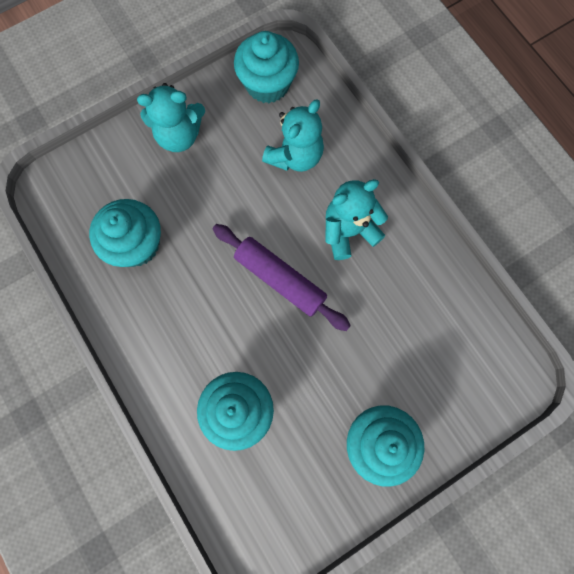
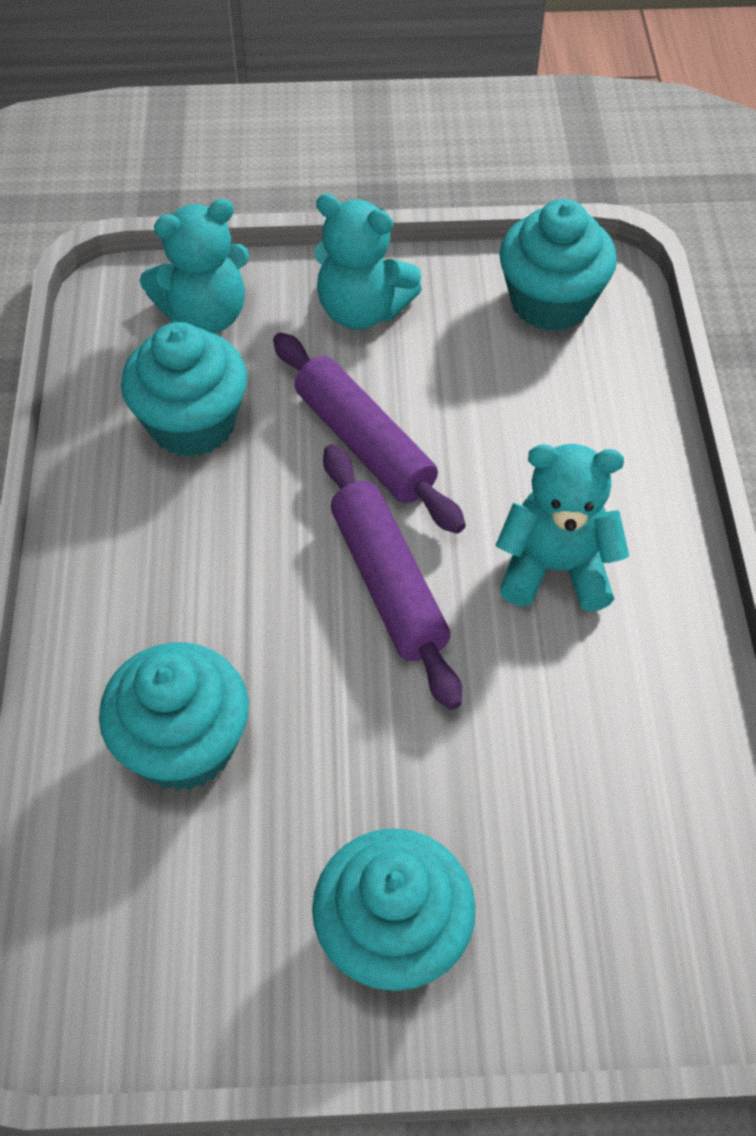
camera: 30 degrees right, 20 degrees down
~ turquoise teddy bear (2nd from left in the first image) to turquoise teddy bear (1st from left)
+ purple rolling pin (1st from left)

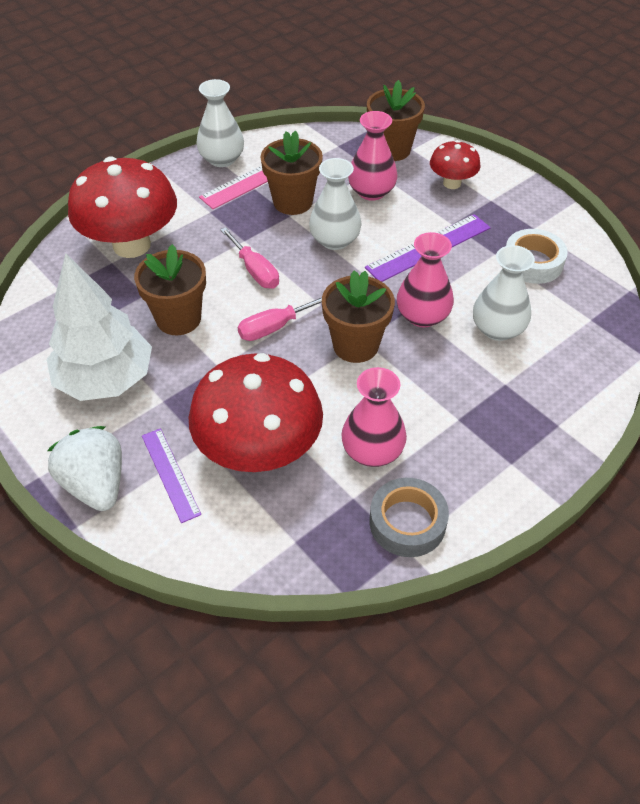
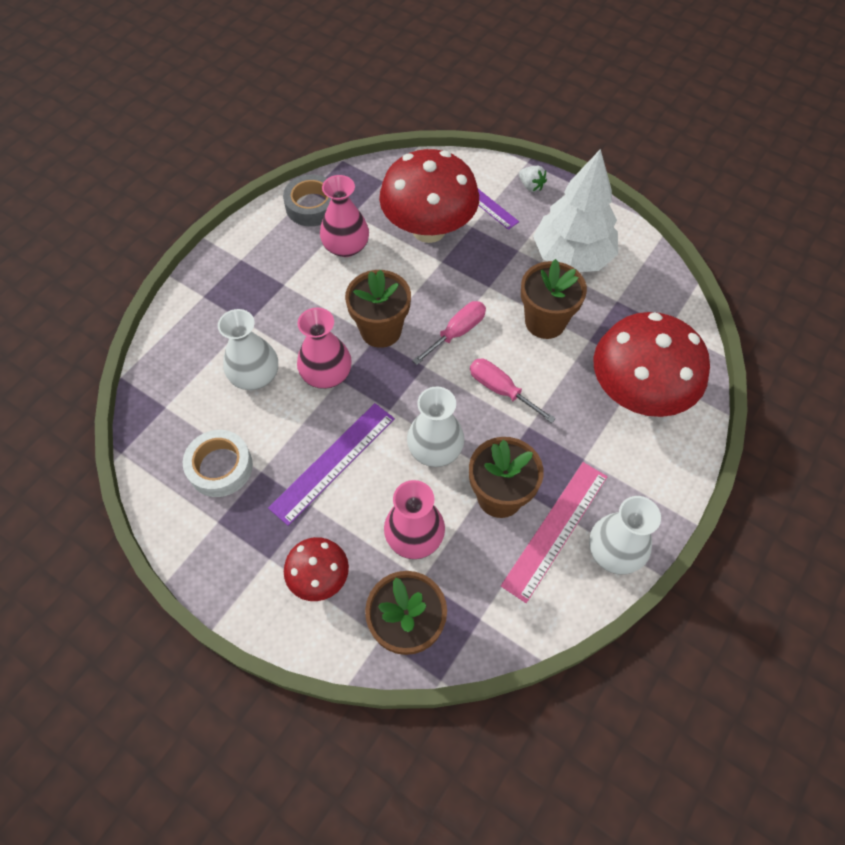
camera: 165 degrees right, 10 degrees up
~ white strawberry x0.51

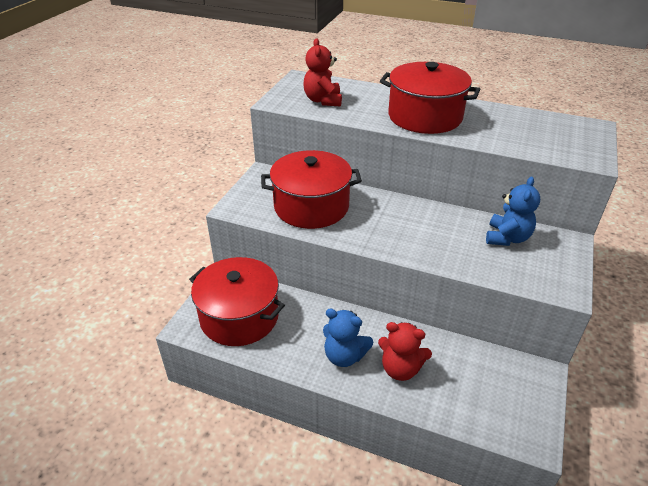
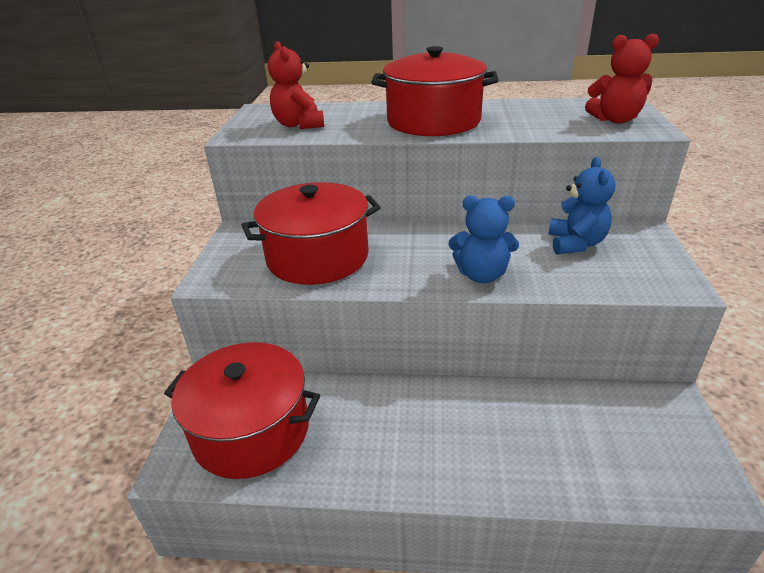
camera: 15 degrees left, 5 degrees down
~ blue teddy bear (1st from left)
~ red teddy bear (2nd from left)

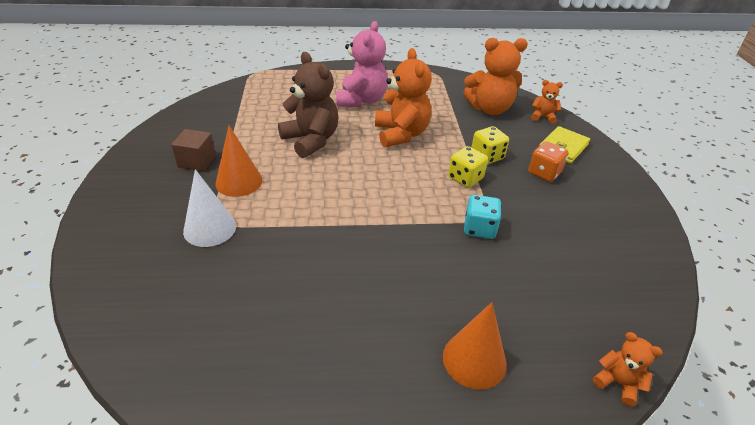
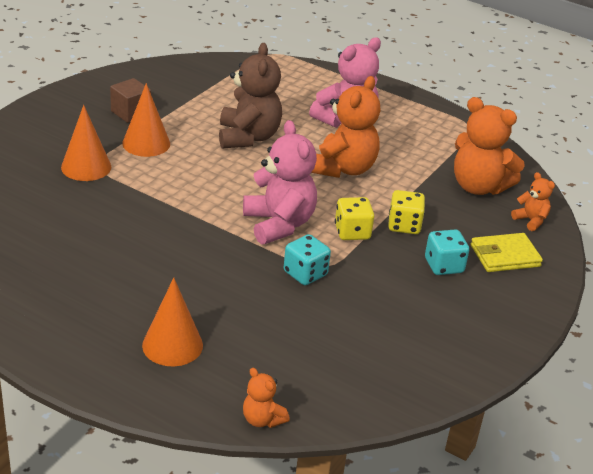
camera: 35 degrees right, 5 degrees down
~ orange dice to turquoise dice (2nd from left)
~ white cone to orange cone (1st from left)
~ orange teddy bear (4th from left in the first image) 150 degrees clockwise
+ pink teddy bear (1st from left)

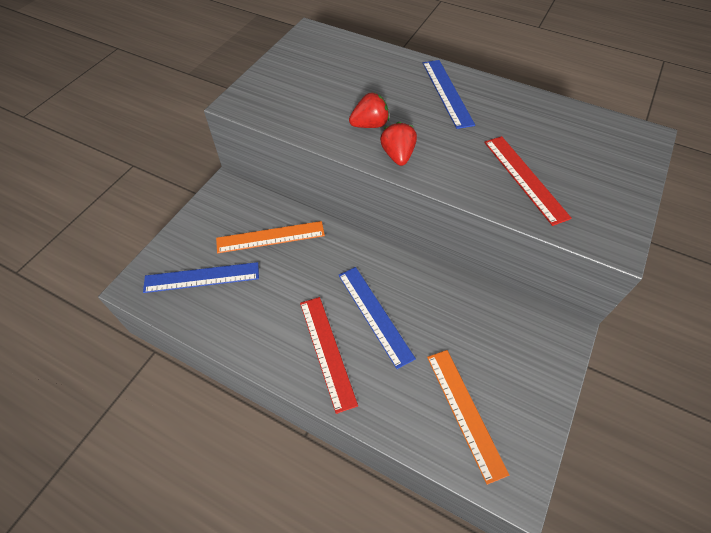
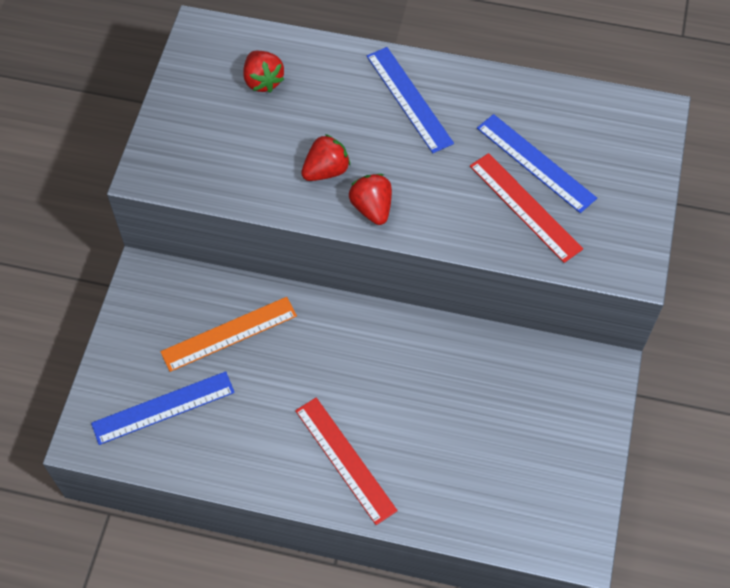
camera: 15 degrees left, 5 degrees up
~ blue ruler (2nd from left in the first image) to blue ruler (3rd from left)
- orange ruler (2nd from left)
+ red strawberry (1st from left)

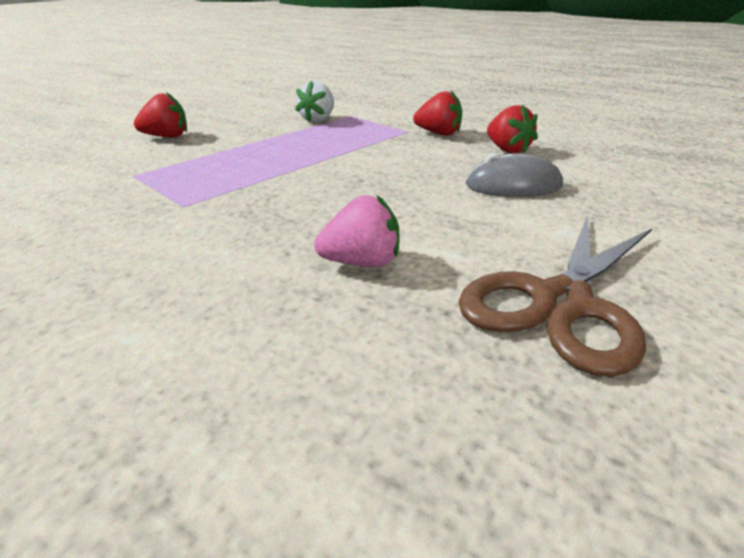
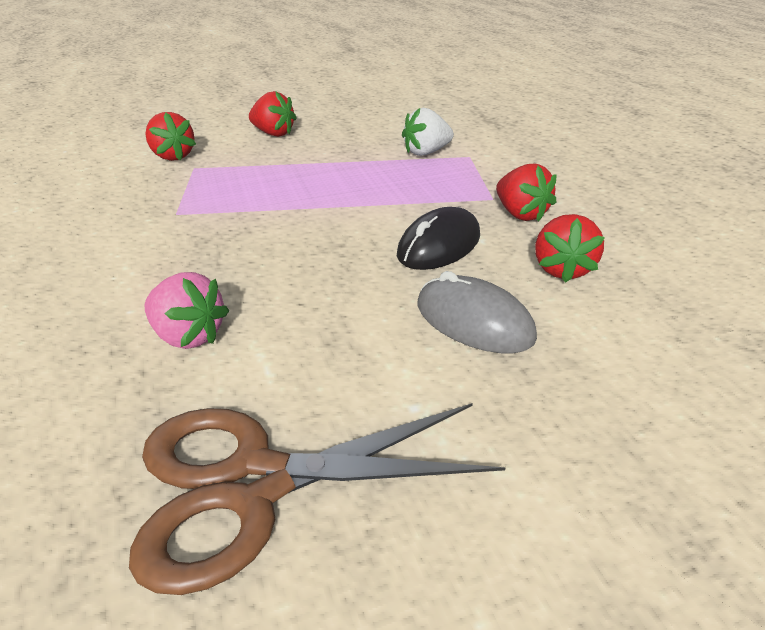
camera: 40 degrees right, 5 degrees up
+ red strawberry (1st from left)
+ black mouse

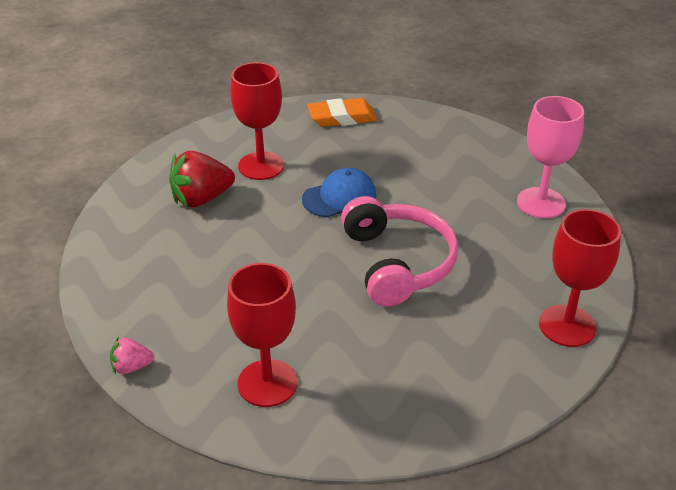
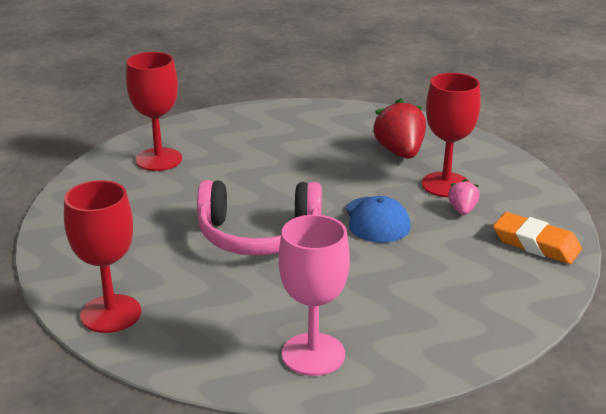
camera: 105 degrees right, 10 degrees down
~ orange eraser 60 degrees counterclockwise
~ pink strawberry

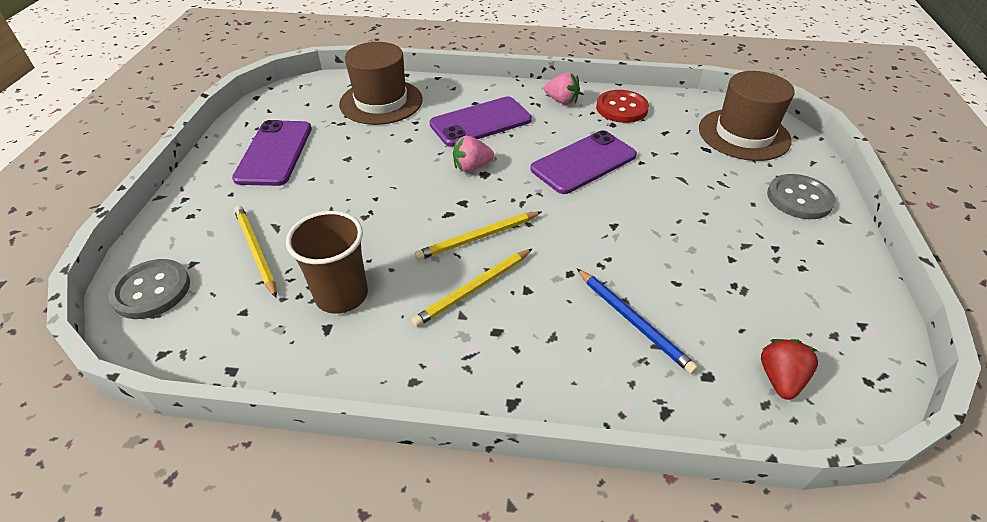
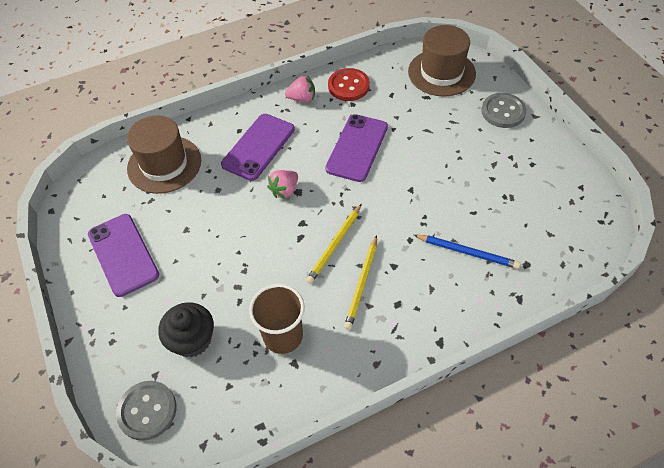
camera: 30 degrees left, 10 degrees up
~ yellow pencil (1st from left) to black cupcake
- red strawberry

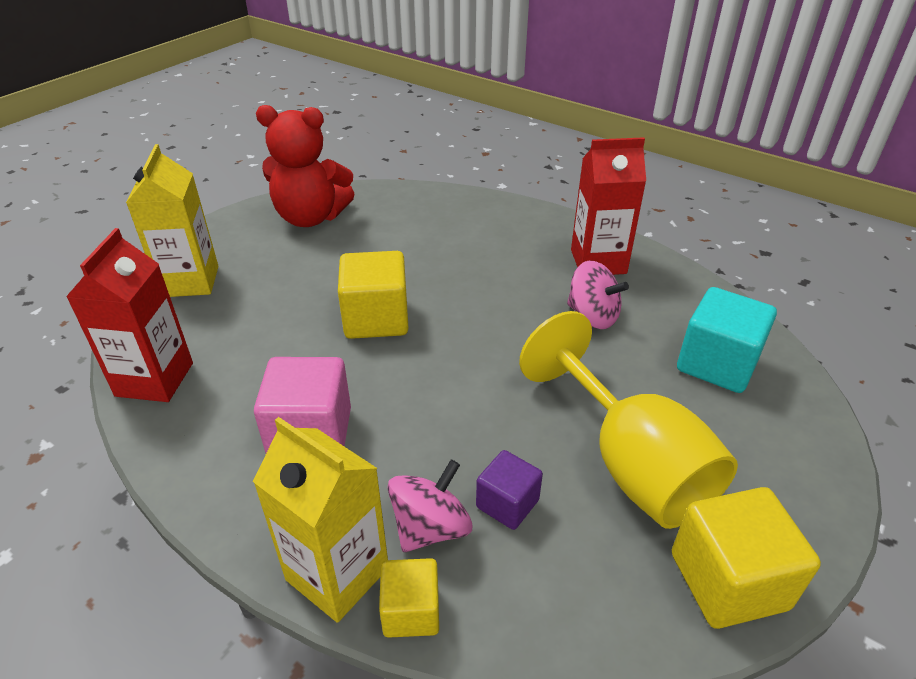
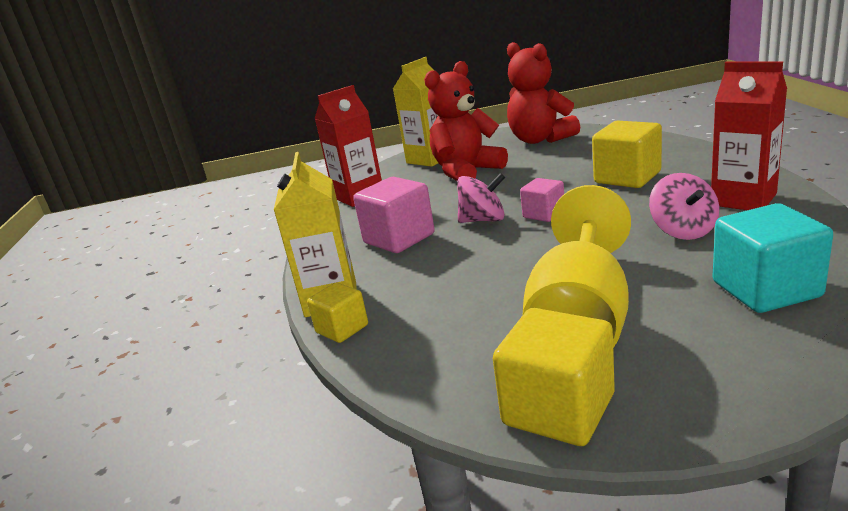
camera: 50 degrees right, 15 degrees down
~ yellow cube (1st from left in the first image) to yellow cube (3rd from left)
- purple cube
~ pink spinning top (1st from left)
+ red teddy bear (1st from left)
+ pink cube (2nd from left)

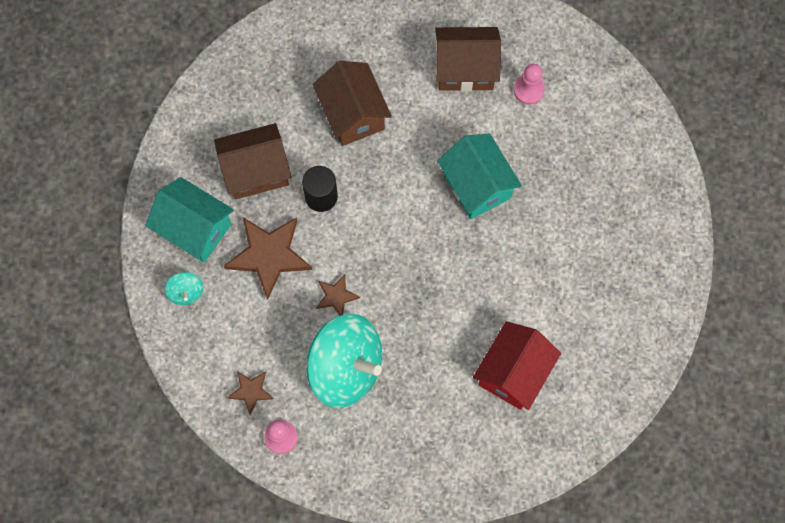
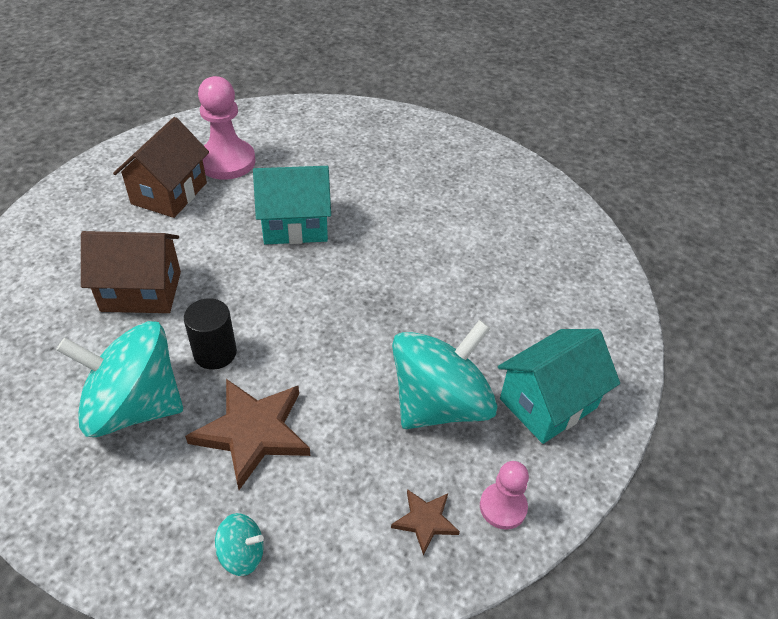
camera: 70 degrees left, 25 degrees down
~ pink pawn (2nd from left in the first image) x1.77
~ brown house (1st from left) to turquoise spinning top (1st from left)
~ turquoise house (1st from left in the first image) to turquoise house (2nd from left)
- brown star (3rd from left)
- red house

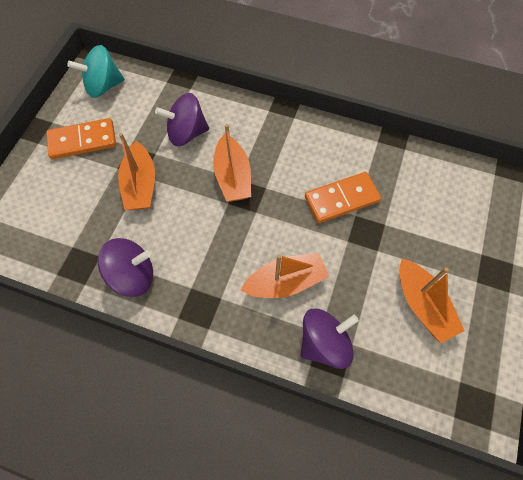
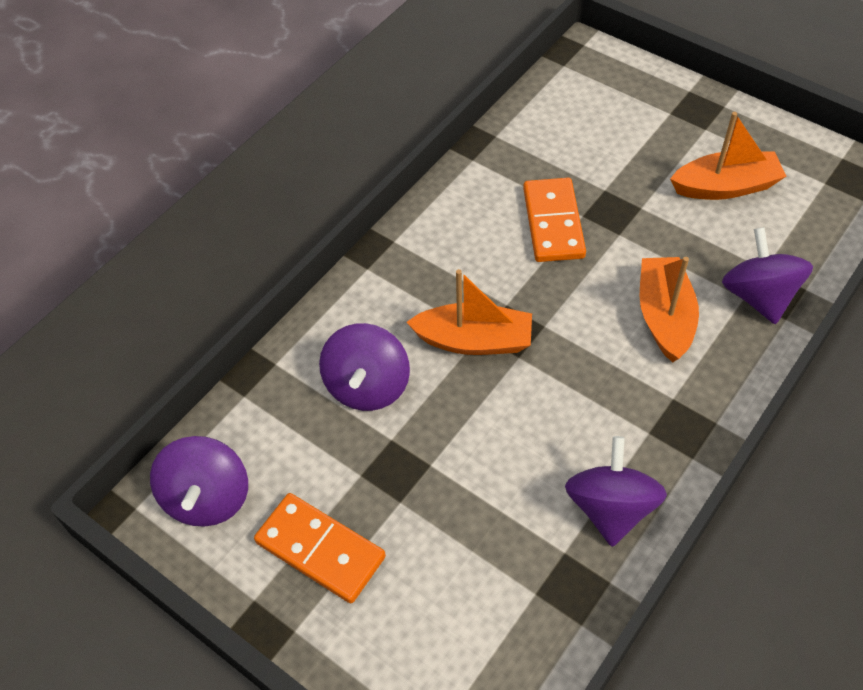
camera: 70 degrees left, 10 degrees down
~ turquoise spinning top to purple spinning top (1st from left)
~ orange domino (1st from left) 60 degrees counterclockwise
- orange boat (1st from left)

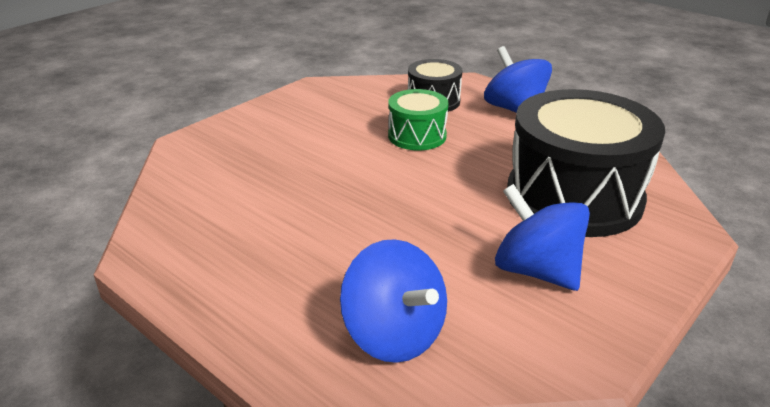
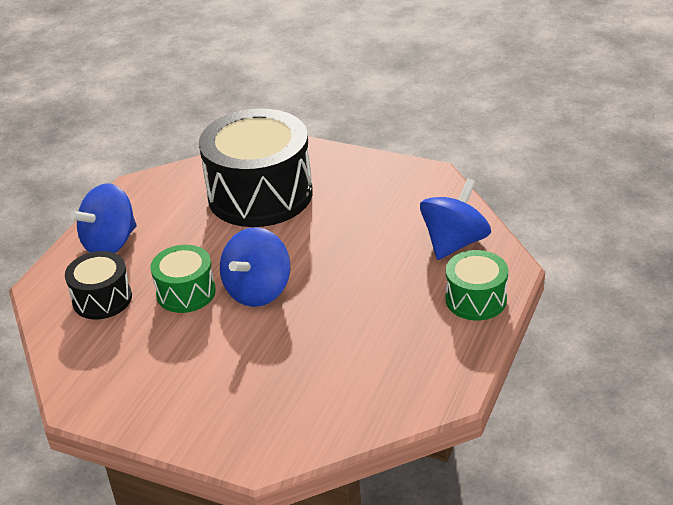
camera: 105 degrees left, 5 degrees up
~ blue spinning top (3rd from left in the first image) to blue spinning top (2nd from left)
+ green drum (2nd from left)

